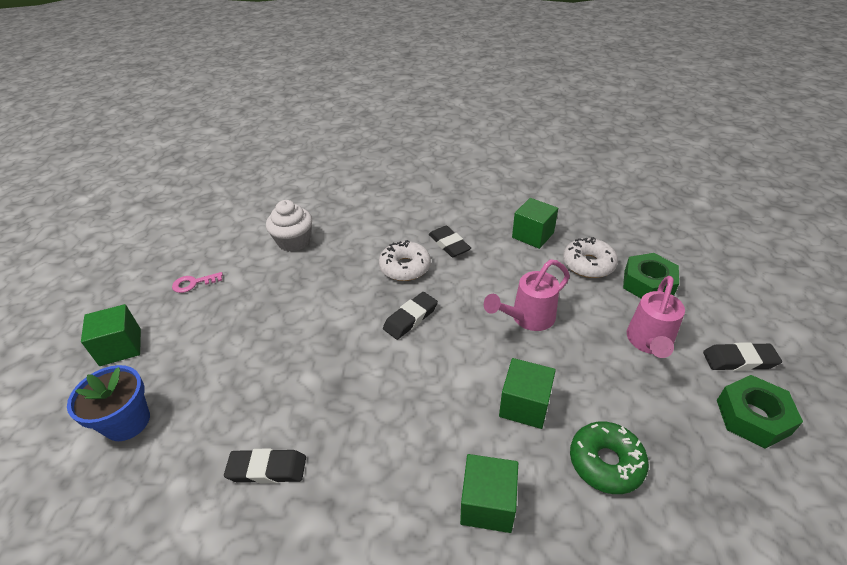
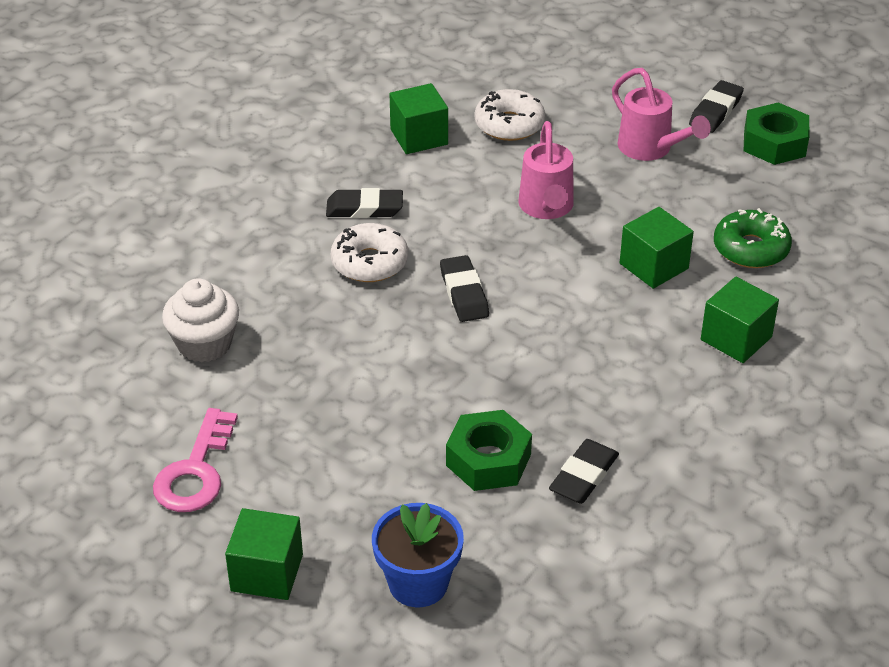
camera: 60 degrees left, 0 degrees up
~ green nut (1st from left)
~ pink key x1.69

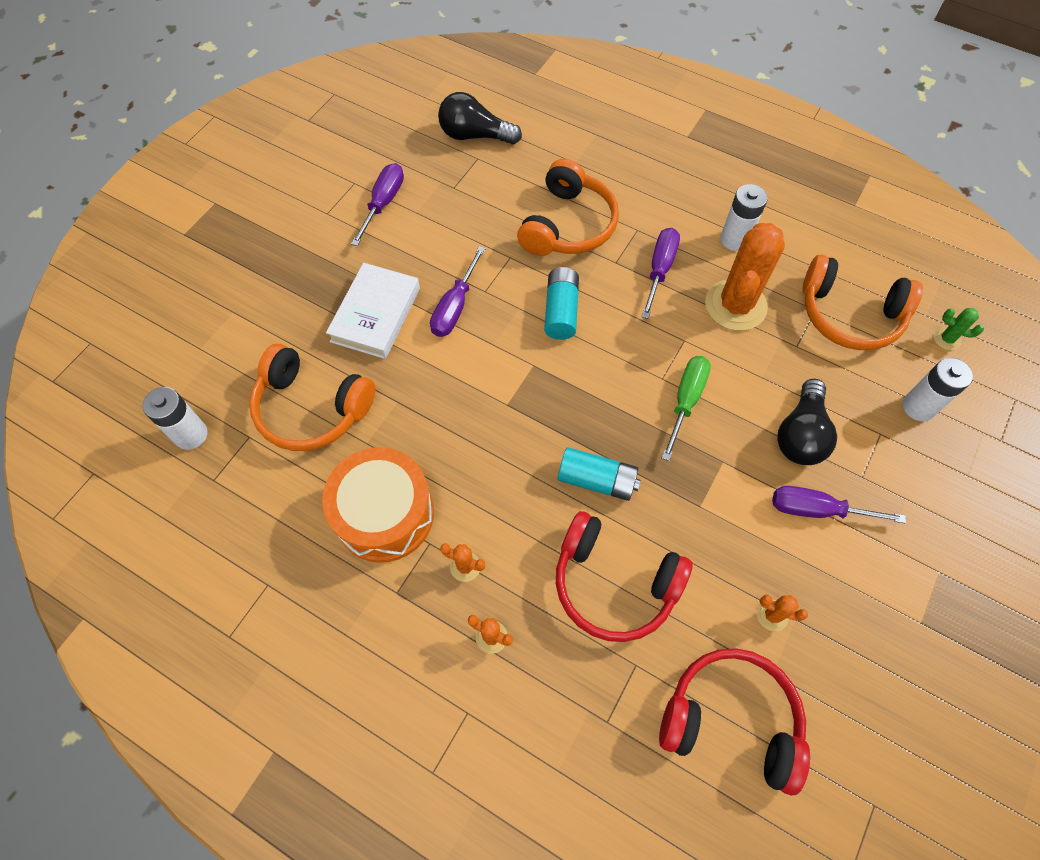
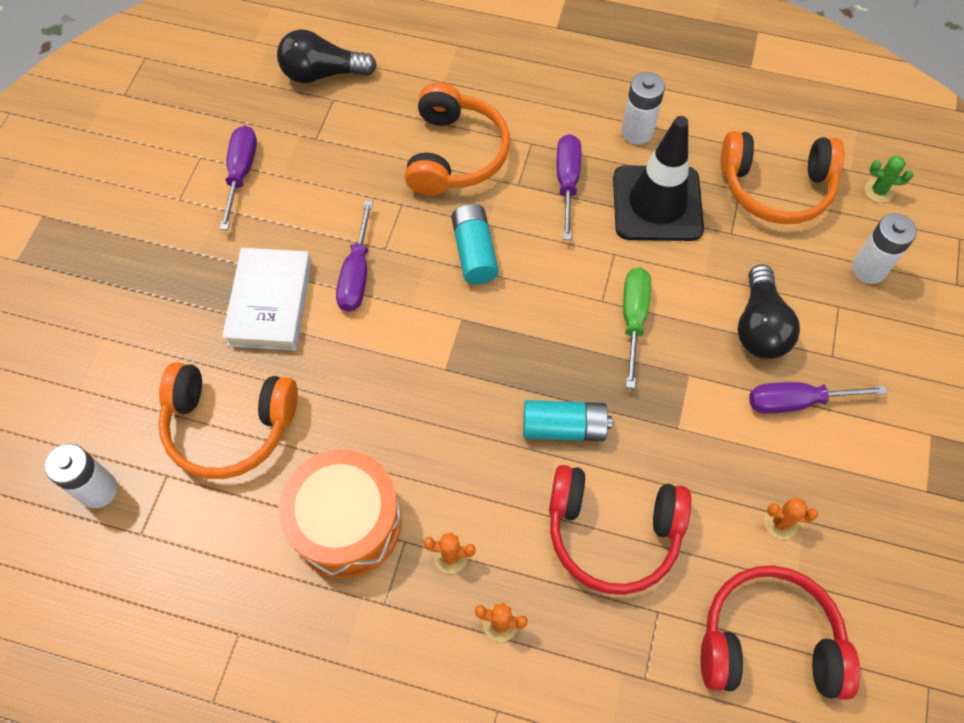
camera: 15 degrees left, 0 degrees up
~ orange cactus (3rd from left) to black traffic cone

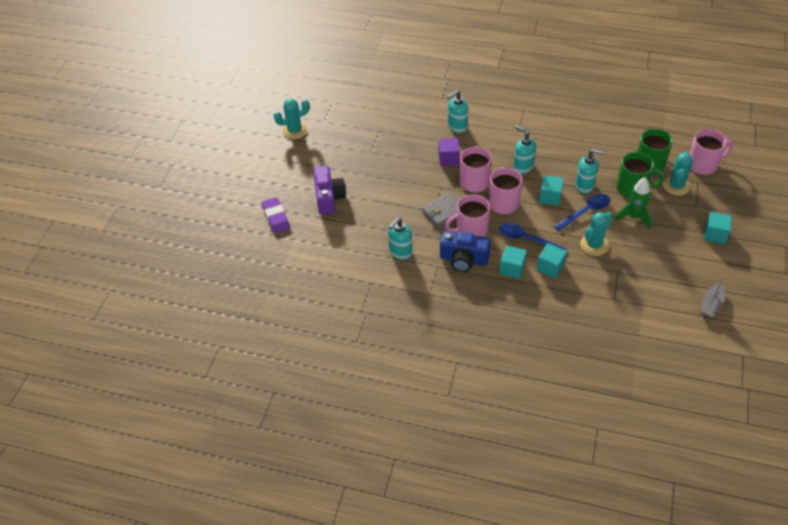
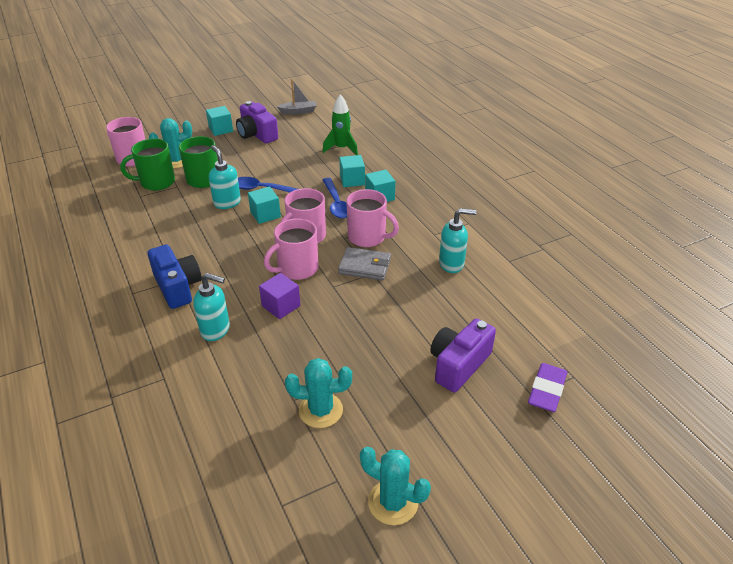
camera: 135 degrees left, 10 degrees down
- turquoise soap dispenser (3rd from left)
~ green rocket
~ turquoise cactus (2nd from left)
~ blue camera
+ purple camera (1st from left)

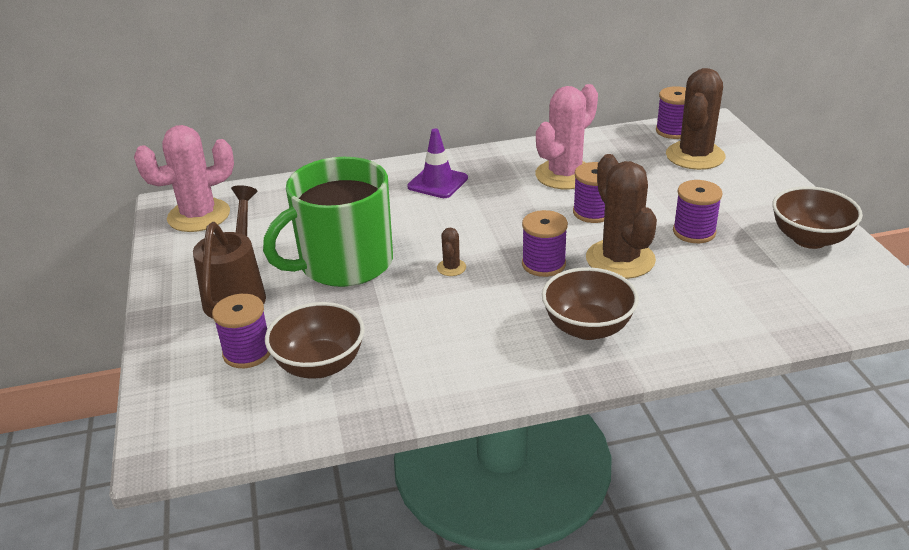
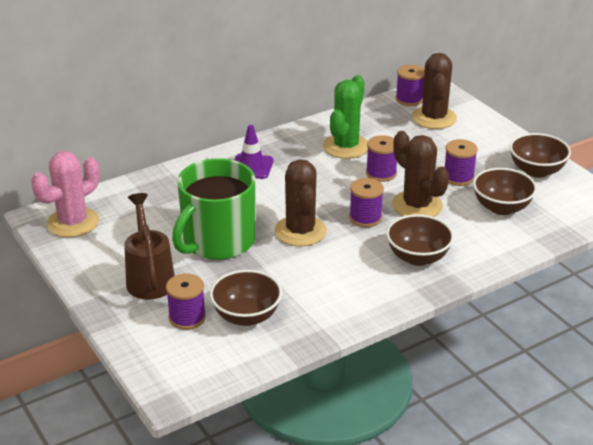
camera: 20 degrees left, 0 degrees up
~ pink cactus (2nd from left) to green cactus
~ brown cactus (1st from left) x2.33
+ brown bowl (3rd from left)

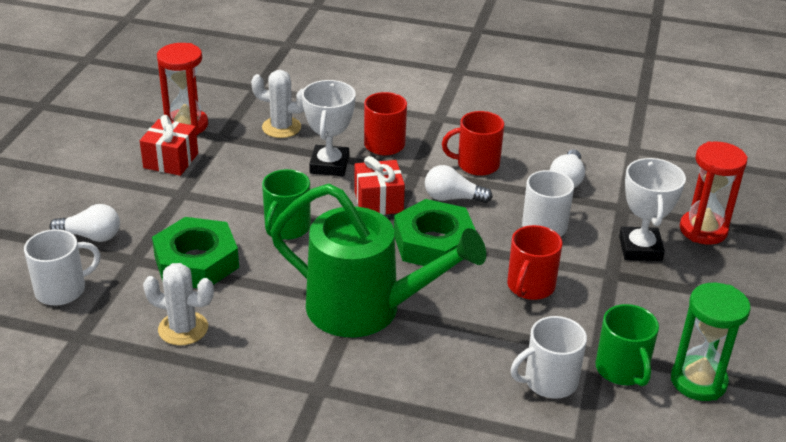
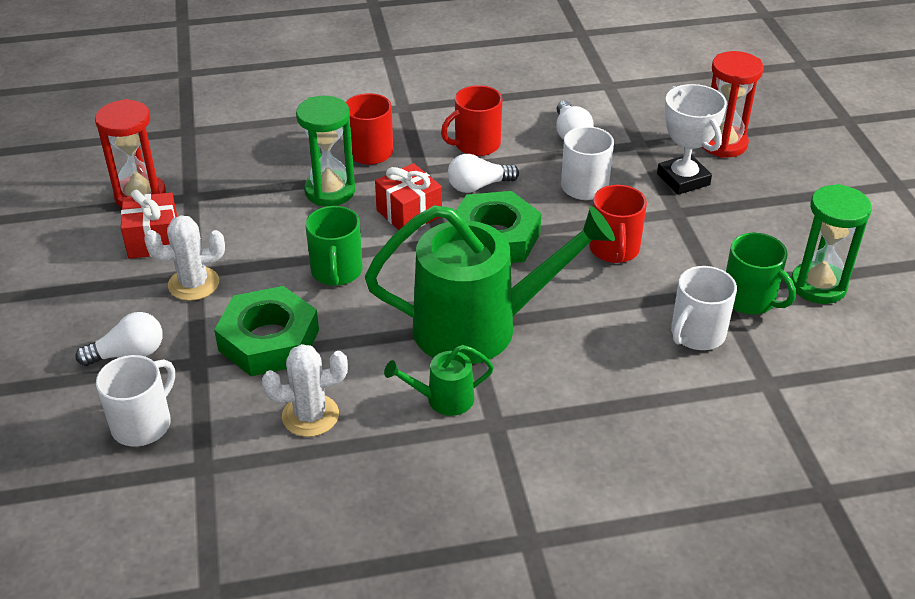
camera: 25 degrees left, 5 degrees up
~ white cactus (2nd from left in the first image) to white cactus (1st from left)
~ white trophy (1st from left) to green hourglass (1st from left)
+ green watering can (1st from left)

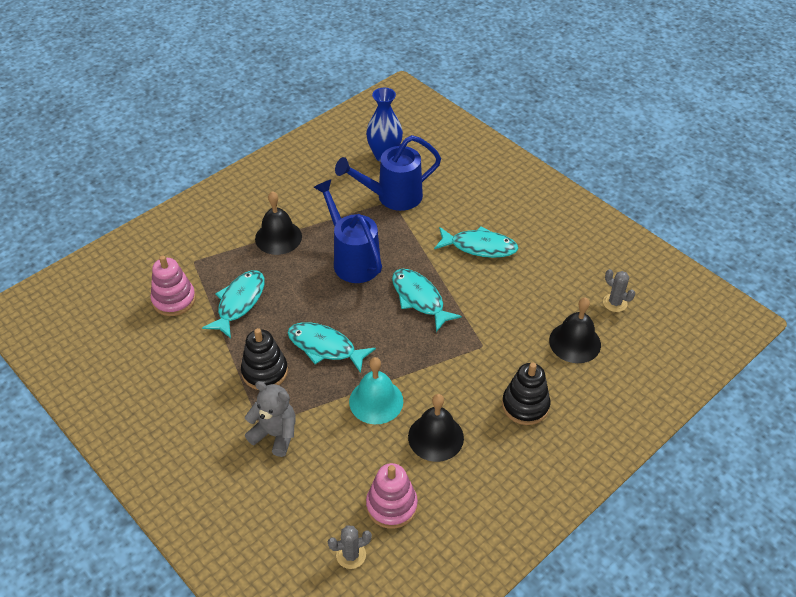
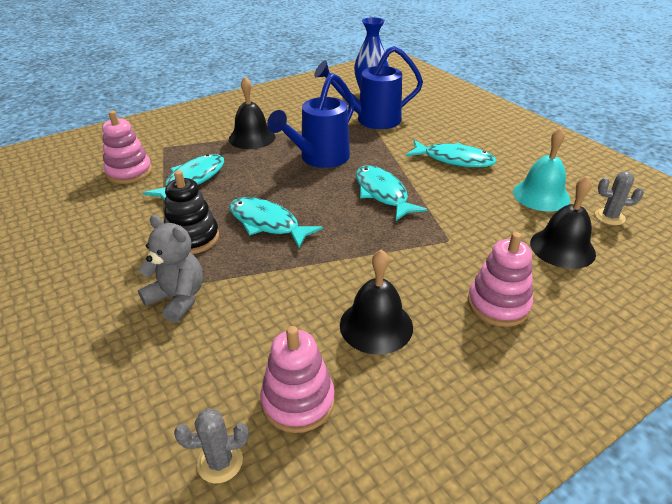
camera: 10 degrees right, 10 degrees down
~ blue watering can (1st from left) 120 degrees counterclockwise
~ grey cactus (2nd from left) 45 degrees counterclockwise
~ turquoise bell
~ black stacking toy (2nd from left) to pink stacking toy (3rd from left)

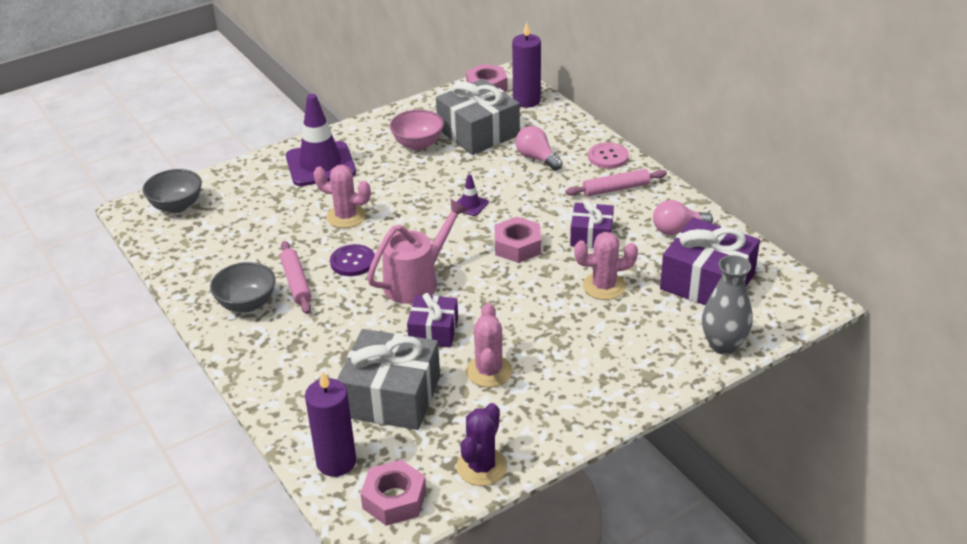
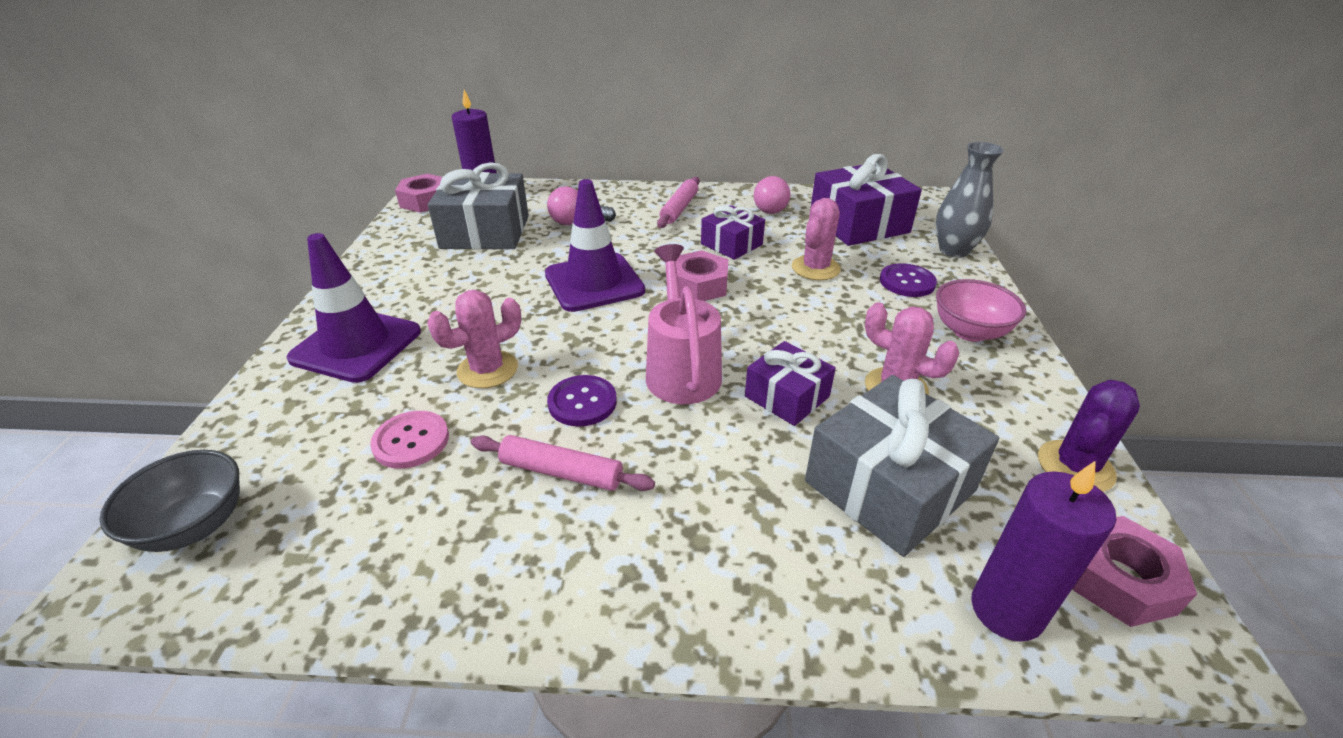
camera: 55 degrees left, 0 degrees up
~ pink bowl
~ pink button
~ purple traffic cone (2nd from left) x2.29
- grey bowl (2nd from left)
~ purple cactus 75 degrees clockwise
+ purple button (2nd from left)

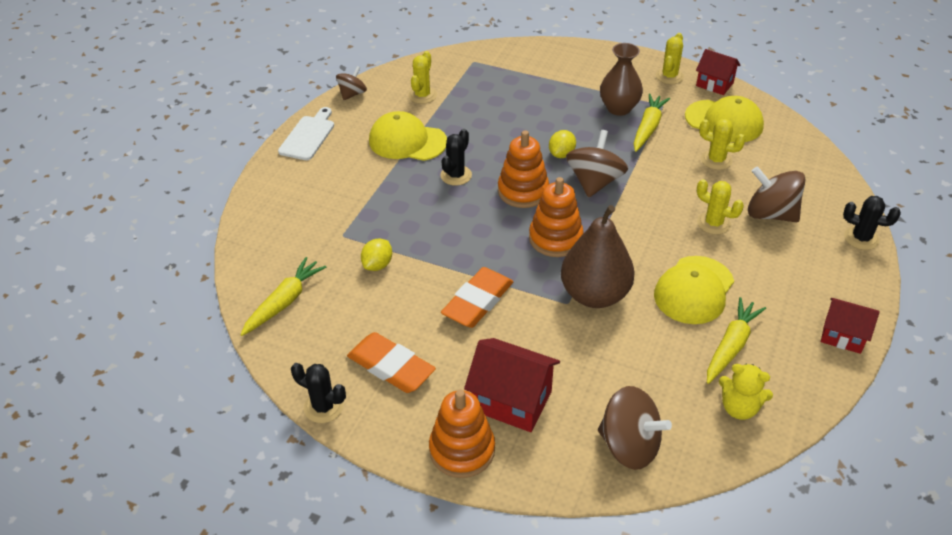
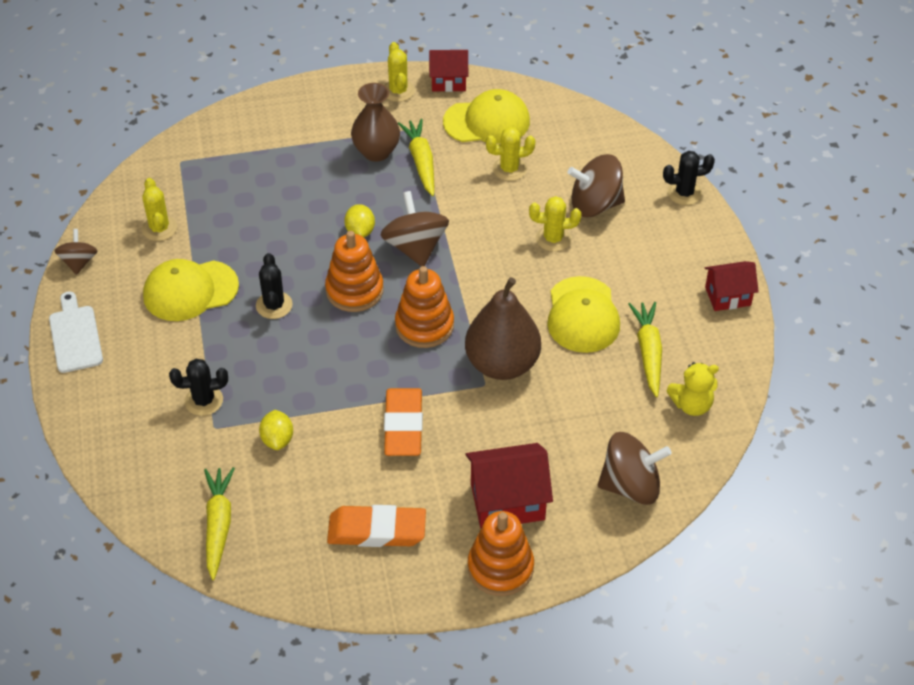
camera: 35 degrees left, 5 degrees up
~ black cactus (1st from left)

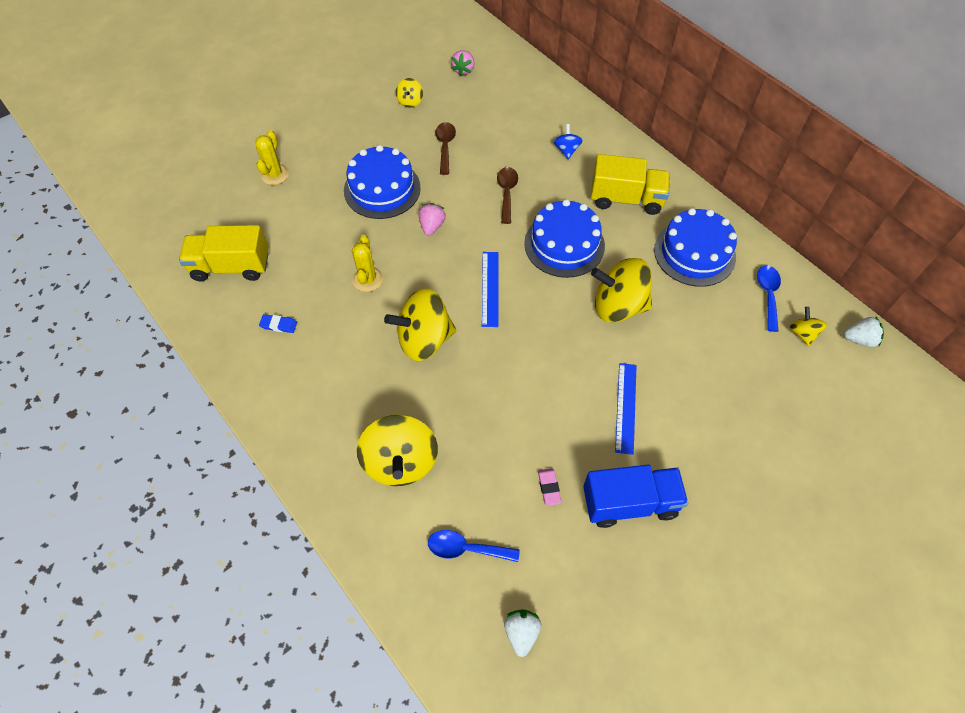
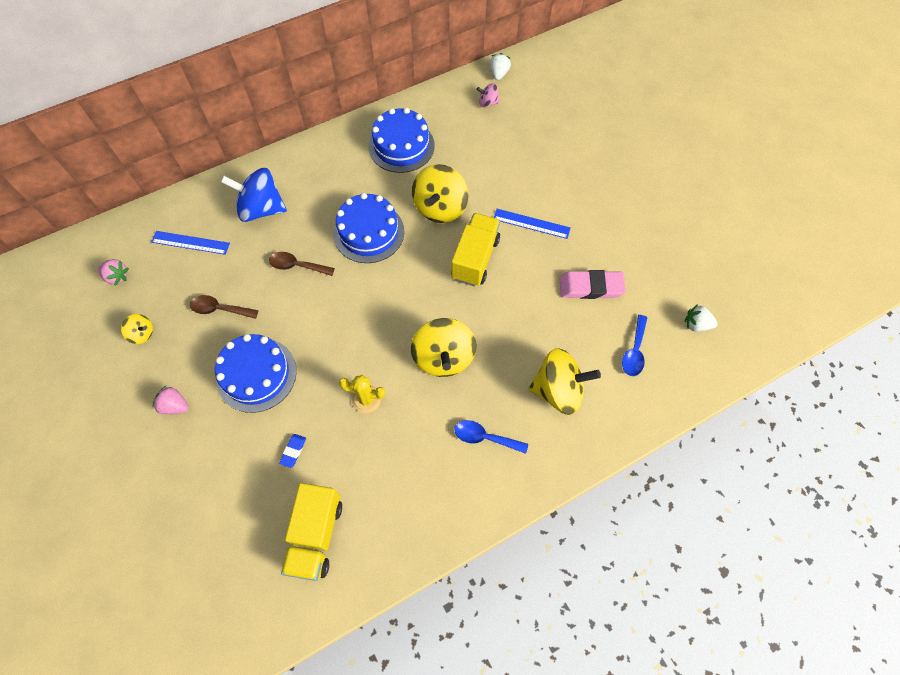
camera: 80 degrees left, 5 degrees up
~ blue spinning top x2.09
- yellow cactus (1st from left)
~ yellow truck (2nd from left)
~ pink strawberry (1st from left in the first image) to pink strawberry (2nd from left)
~ blue ruler (1st from left)
~ blue spoon (2nd from left in the first image) to blue spoon (1st from left)
~ yellow spinning top (5th from left) to pink spinning top
~ blue eraser
- blue truck
~ pink eraser x2.07

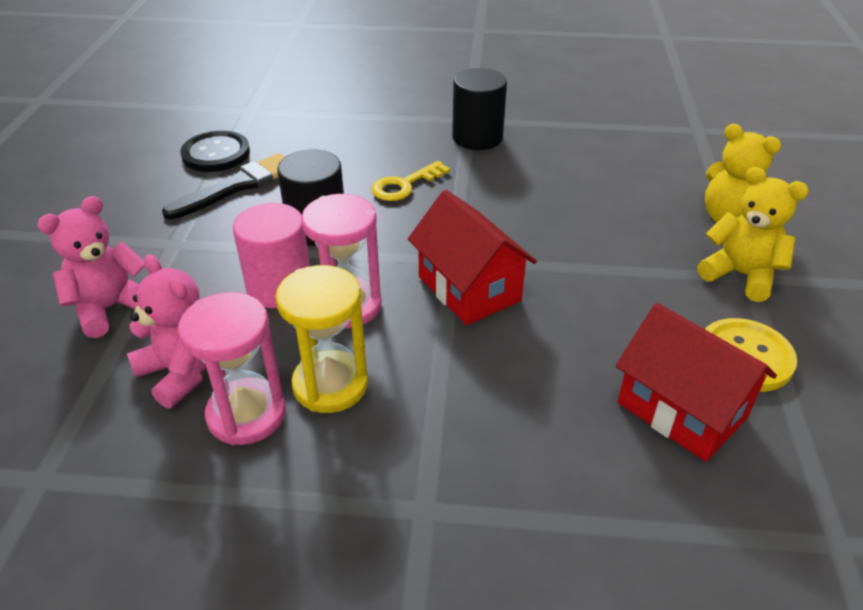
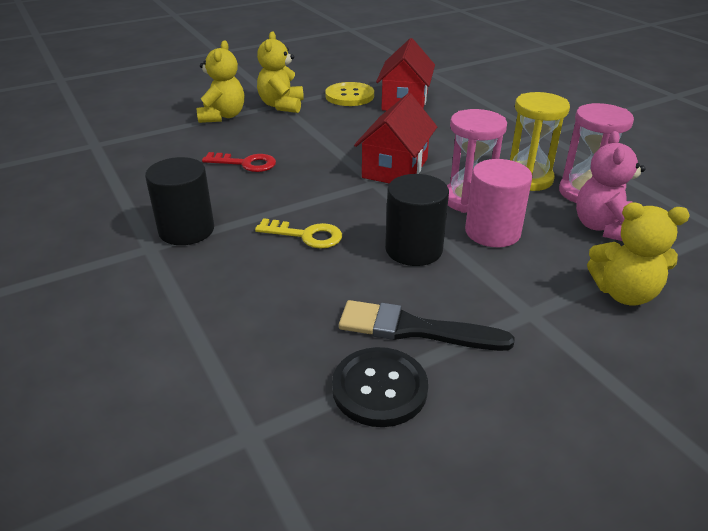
camera: 125 degrees left, 5 degrees down
~ pink teddy bear (1st from left) to yellow teddy bear (3rd from left)
+ red key

